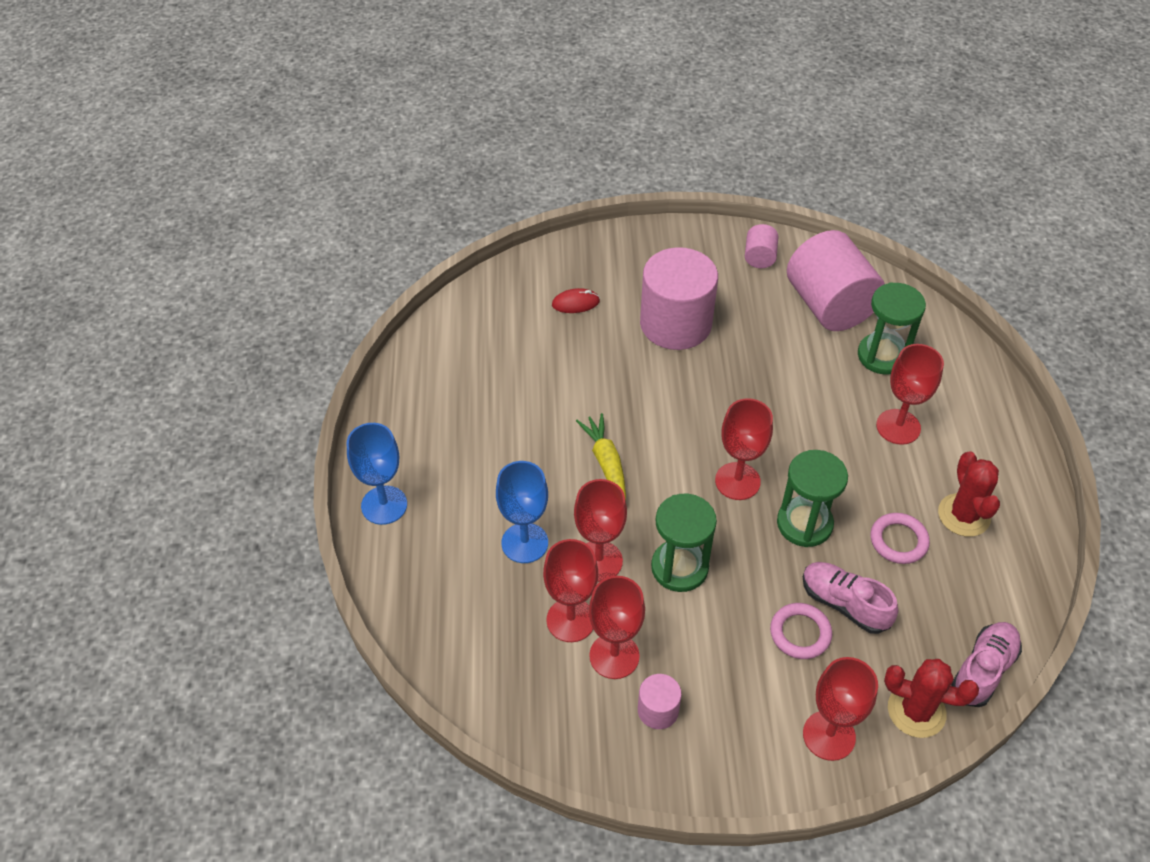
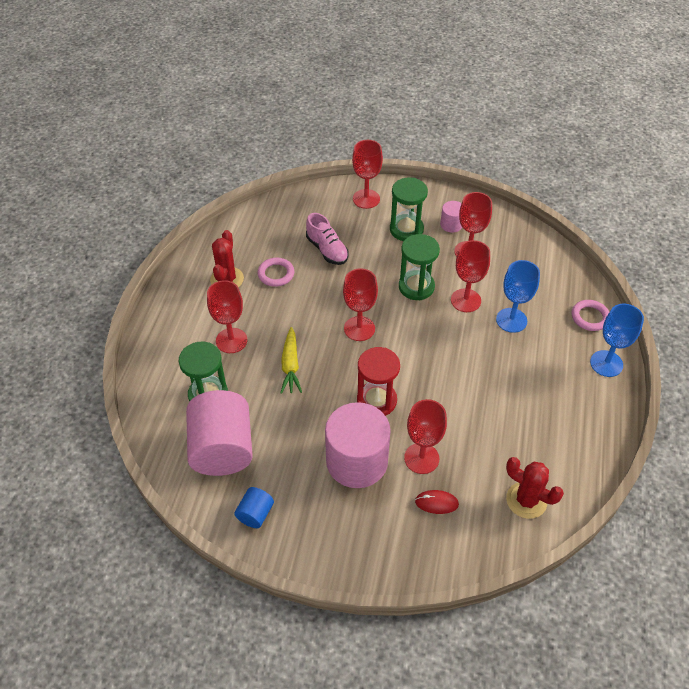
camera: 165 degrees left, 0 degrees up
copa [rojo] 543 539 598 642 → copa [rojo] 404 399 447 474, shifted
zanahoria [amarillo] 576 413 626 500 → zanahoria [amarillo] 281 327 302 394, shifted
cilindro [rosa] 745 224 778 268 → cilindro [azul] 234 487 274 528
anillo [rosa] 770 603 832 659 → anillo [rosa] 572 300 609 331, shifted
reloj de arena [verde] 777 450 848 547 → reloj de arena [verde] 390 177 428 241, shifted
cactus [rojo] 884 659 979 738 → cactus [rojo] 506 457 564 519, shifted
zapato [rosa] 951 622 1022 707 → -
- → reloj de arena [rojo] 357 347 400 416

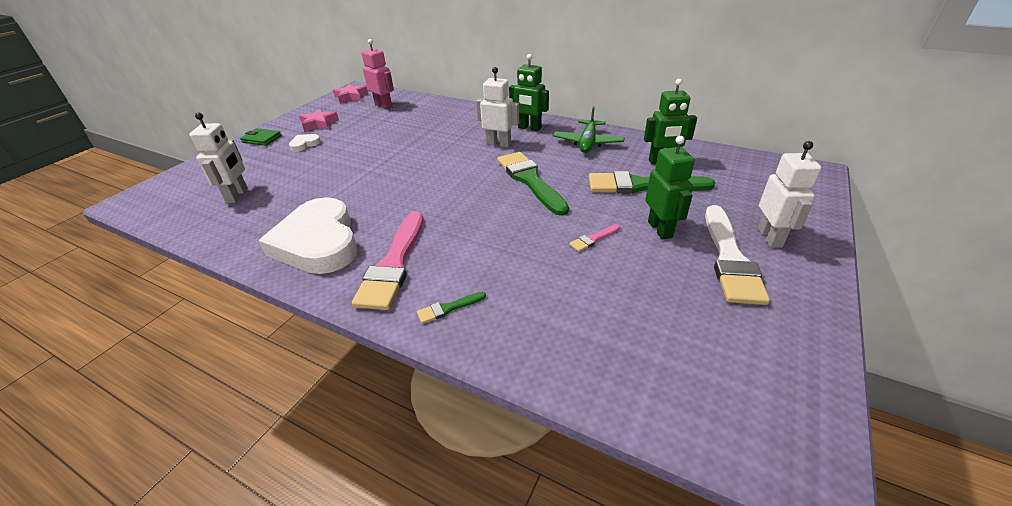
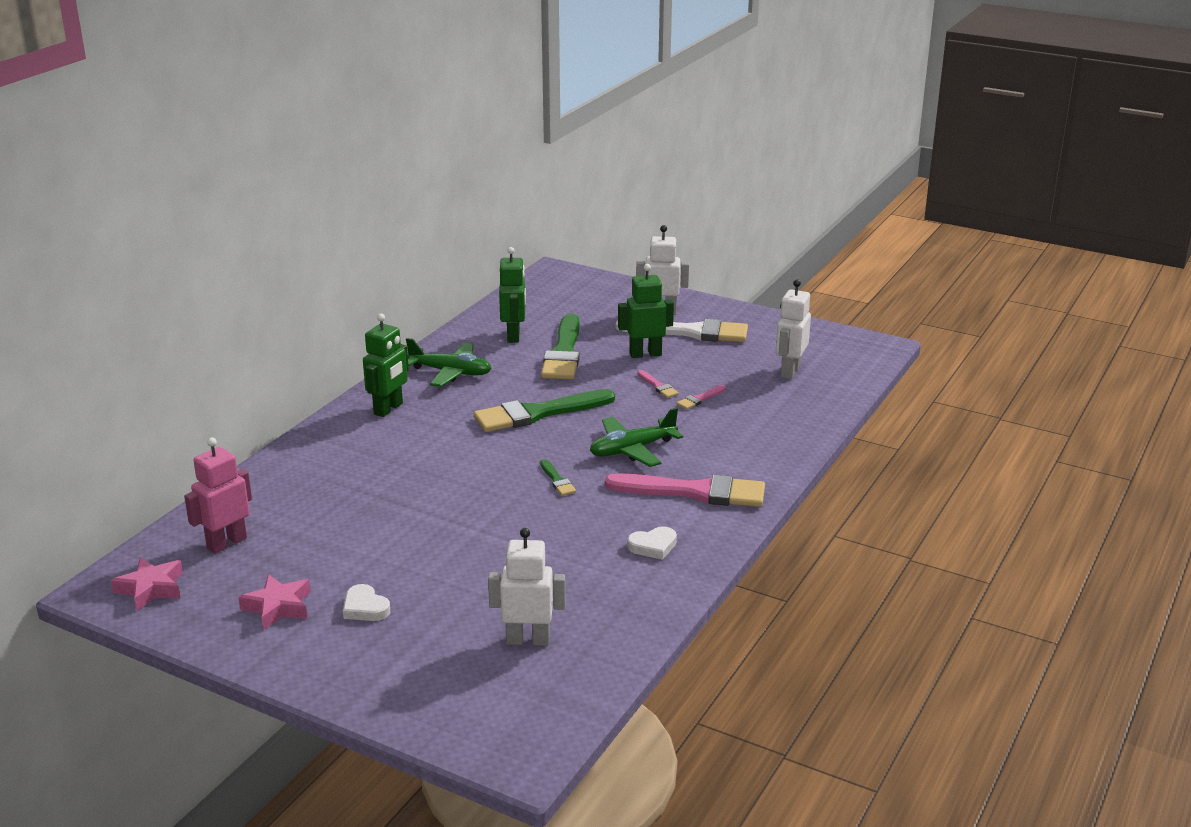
camera: 90 degrees left, 10 degrees down
cartera [verde] 240 128 282 146 → -
corazón [blanco] 259 197 358 274 → corazón [blanco] 627 526 677 560, x0.40
pincel [verde] 417 292 486 324 → pincel [verde] 540 459 576 496, shifted
robot [blanco] 476 67 519 147 → robot [blanco] 776 279 811 379, shifted
- → avión [verde] 590 408 683 467
- → pincel [rosa] 677 385 726 410

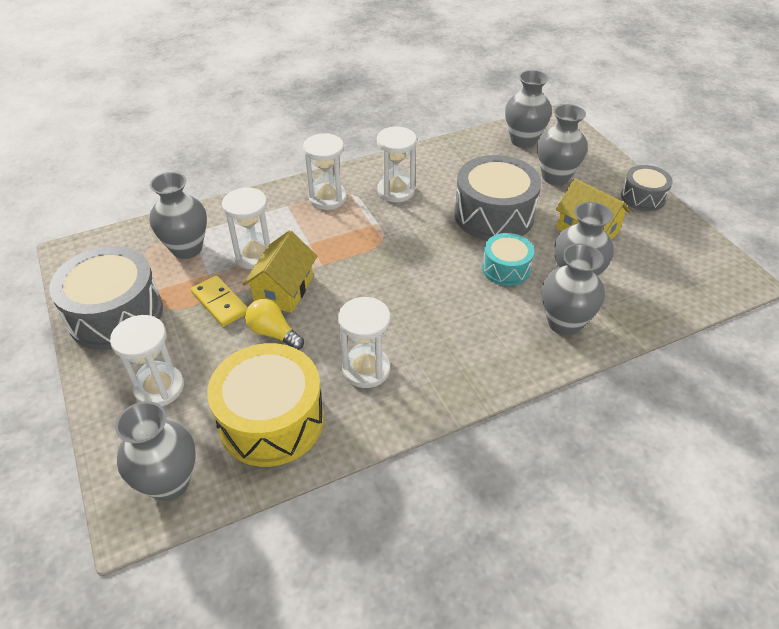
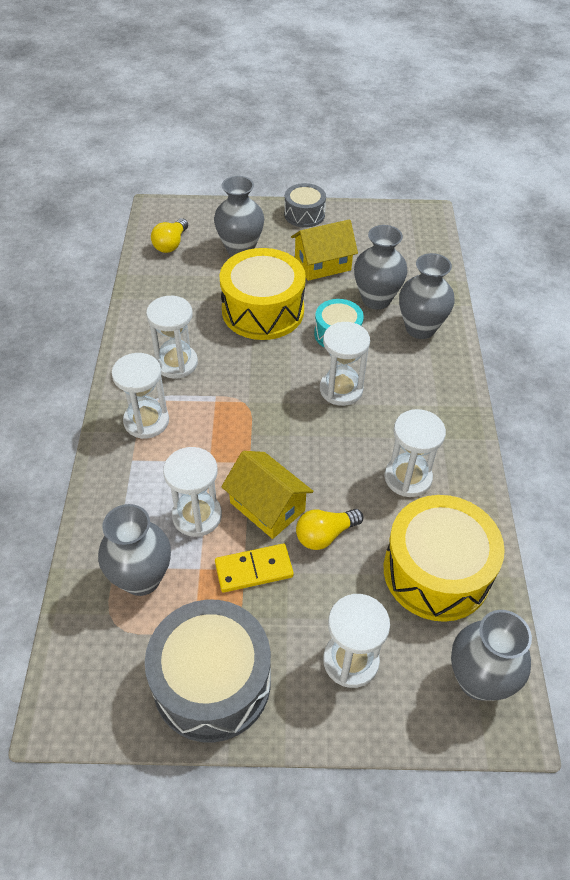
camera: 65 degrees left, 5 degrees up
tambor [gris] 454 155 541 240 → tambor [amarillo] 220 248 306 340
florero [gris] 505 70 552 148 → bombilla [amarillo] 151 218 188 253
- → reloj de arena [blanco] 320 322 370 406

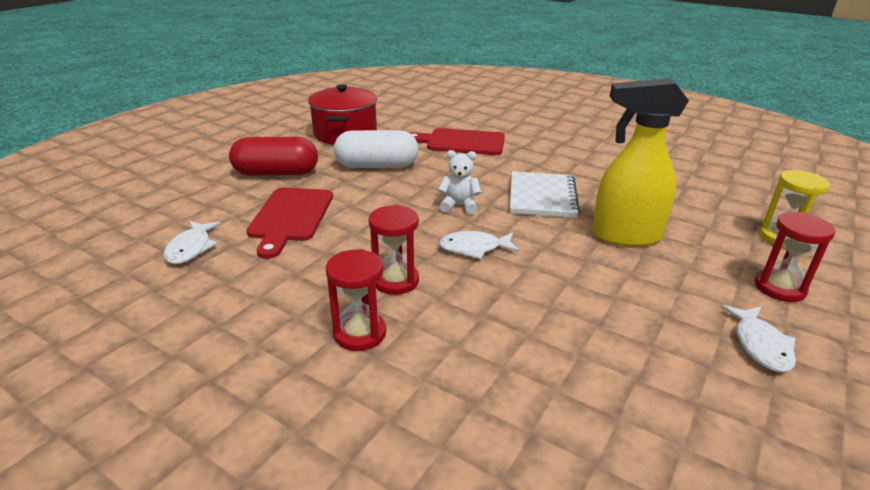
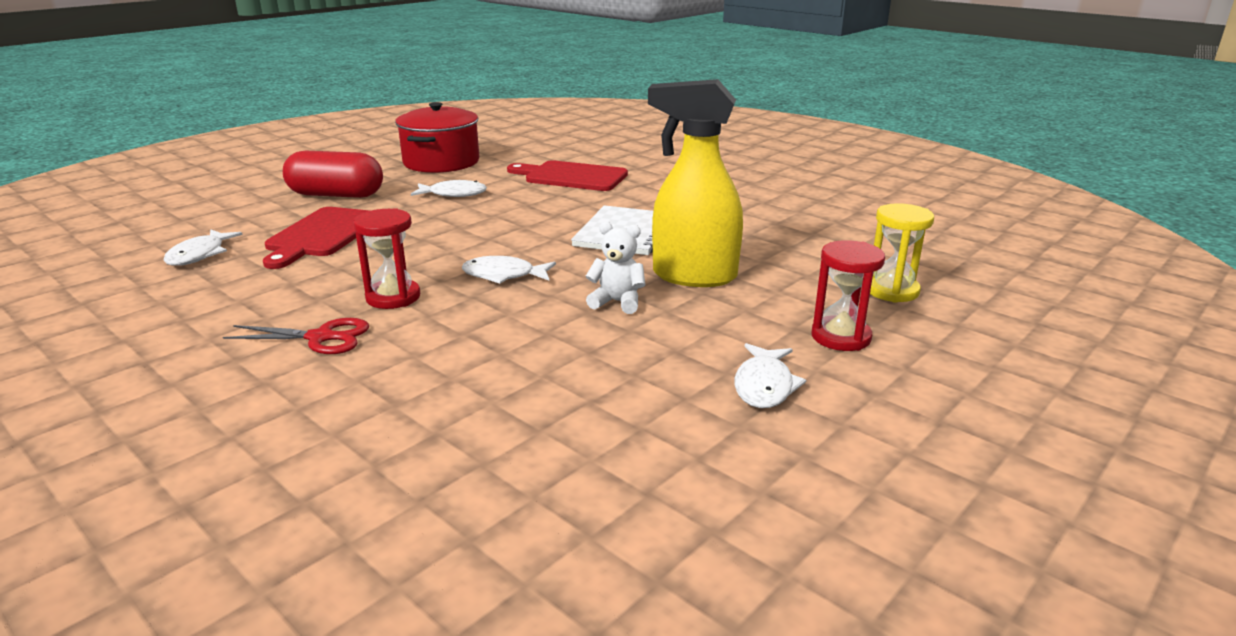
camera: 10 degrees right, 5 degrees down
reloj de arena [rojo] 326 249 386 351 → tijeras [rojo] 223 318 369 354
cápsula [blanco] 334 130 419 168 → pez [blanco] 411 180 487 197
osito [blanco] 438 150 481 214 → osito [blanco] 585 222 645 314, shifted

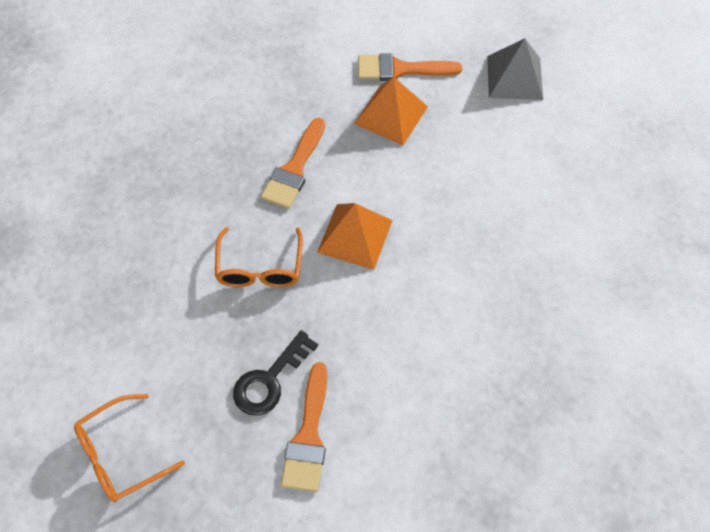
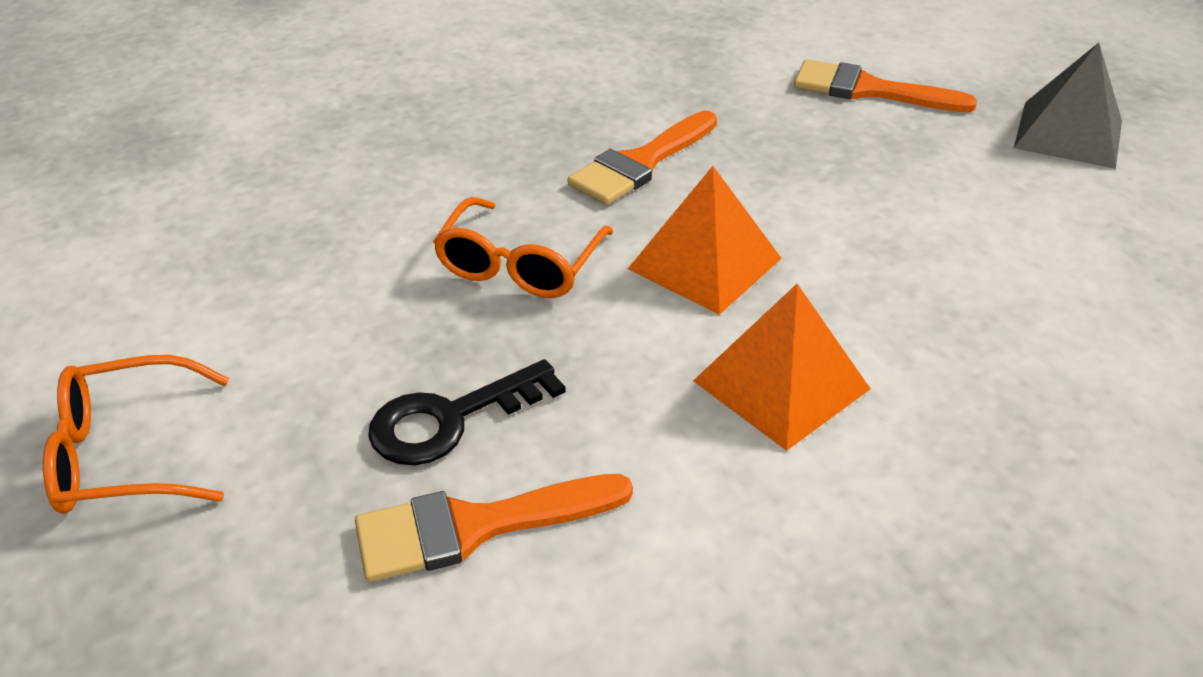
camera: 20 degrees right, 20 degrees down
pincel [naranja] 281 362 328 492 → pincel [naranja] 355 474 633 582, 45 degrees clockwise
pirámide [naranja] 354 77 428 145 → pirámide [naranja] 693 284 871 451, shifted

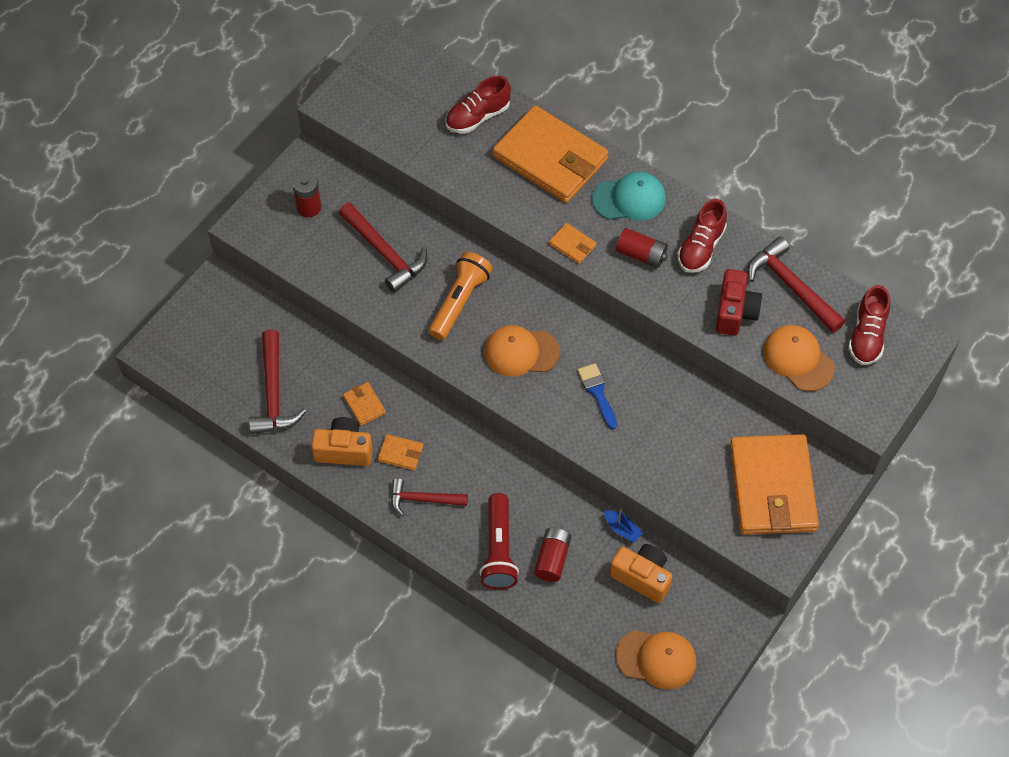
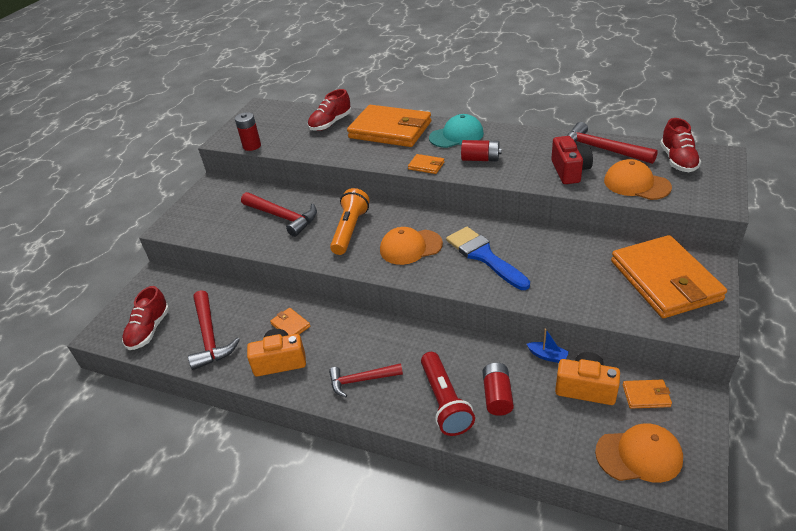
camera: 10 degrees left, 20 degrees down
pila [rojo] 292 172 321 217 → pila [rojo] 235 112 261 151, shifted
cartera [naranja] 378 434 423 471 → cartera [naranja] 623 380 672 409, shifted
pincel [azul] 577 363 617 429 → pincel [azul] 446 227 530 290, x1.67
zapato [rojo] 677 199 727 273 → zapato [rojo] 122 286 169 350, shifted

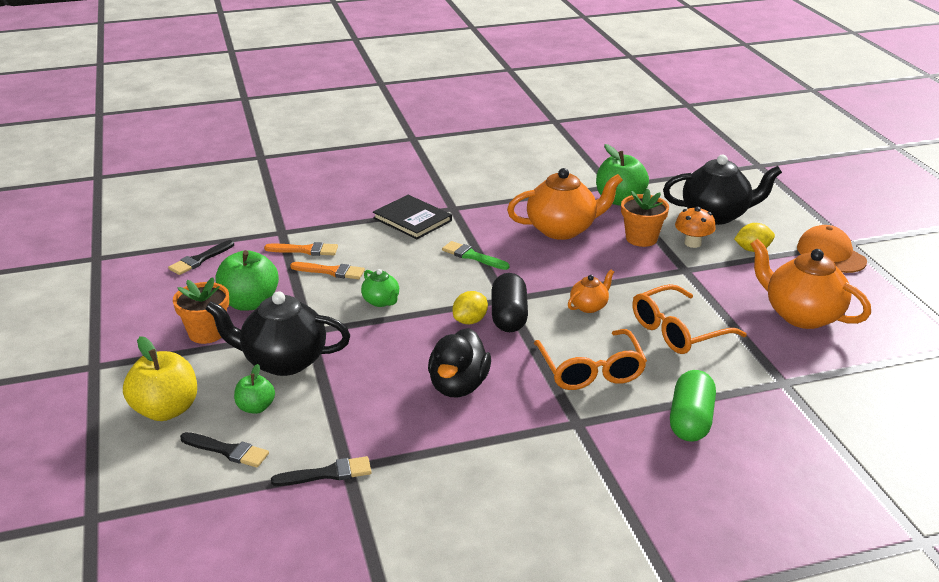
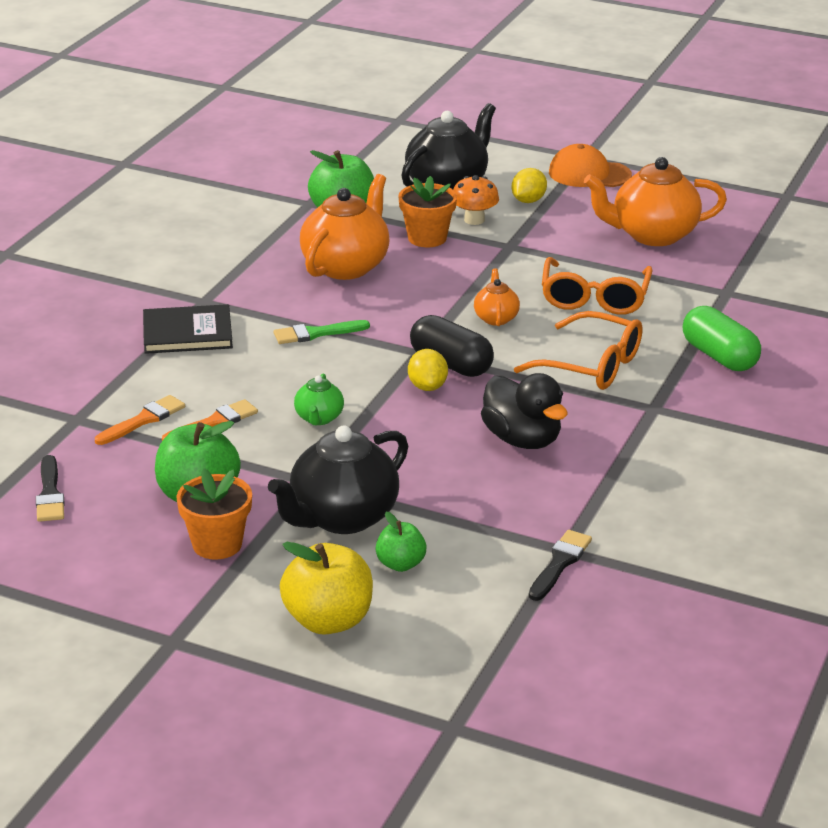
camera: 50 degrees left, 0 degrees up
pincel [negro] 180 432 269 468 → -
tetera [verde] 361 269 399 307 → tetera [verde] 294 374 344 425, 90 degrees clockwise

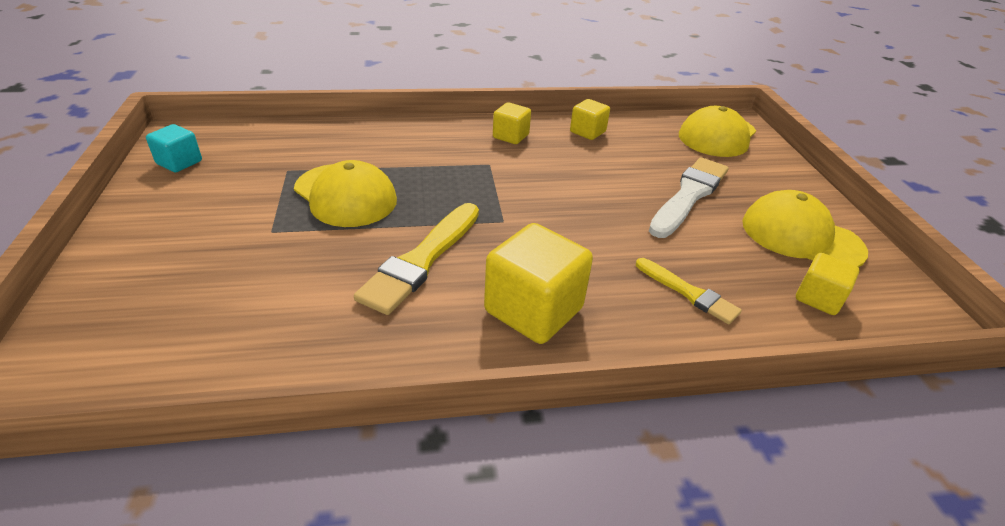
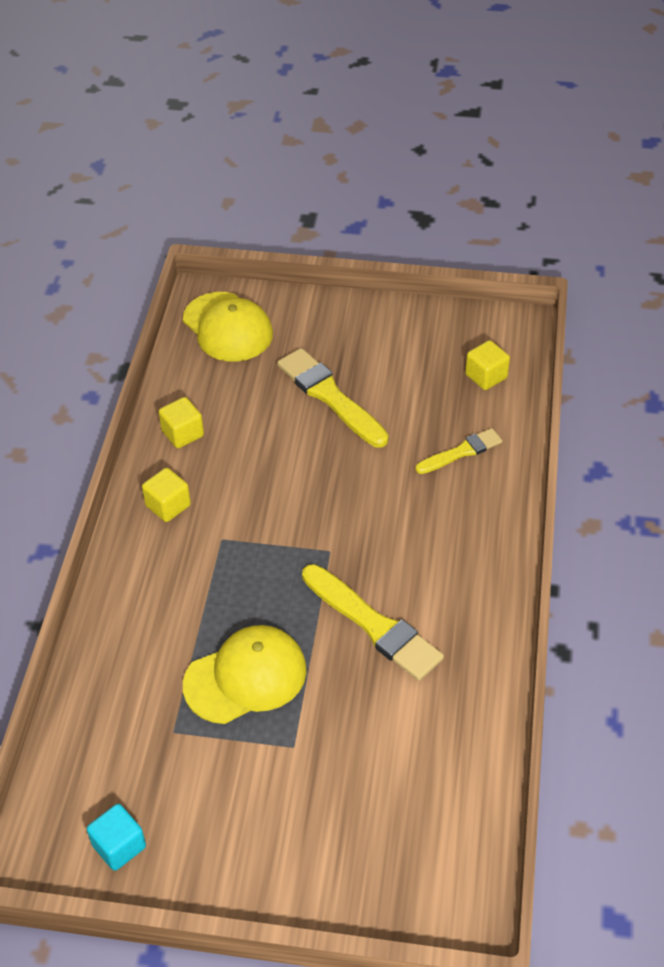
camera: 70 degrees left, 10 degrees up
cubo [amarillo] 484 223 593 344 → -
pincel [blanco] 649 157 729 238 → pincel [amarillo] 277 348 389 448
gorra [amarillo] 742 190 868 267 → -

